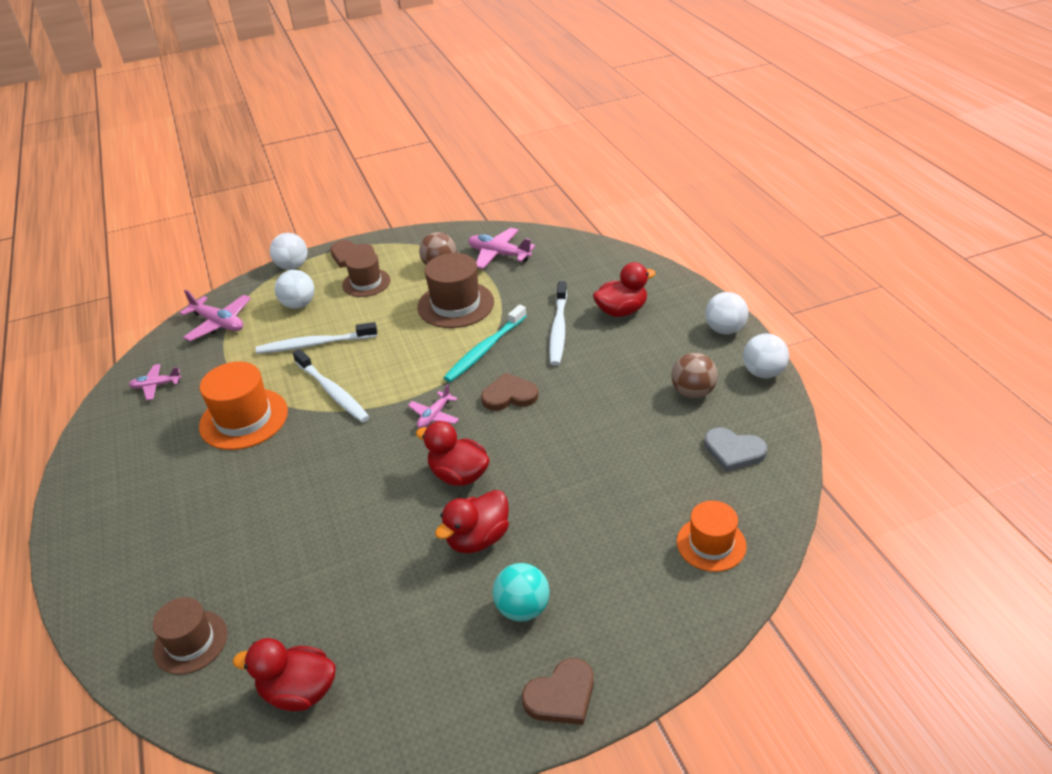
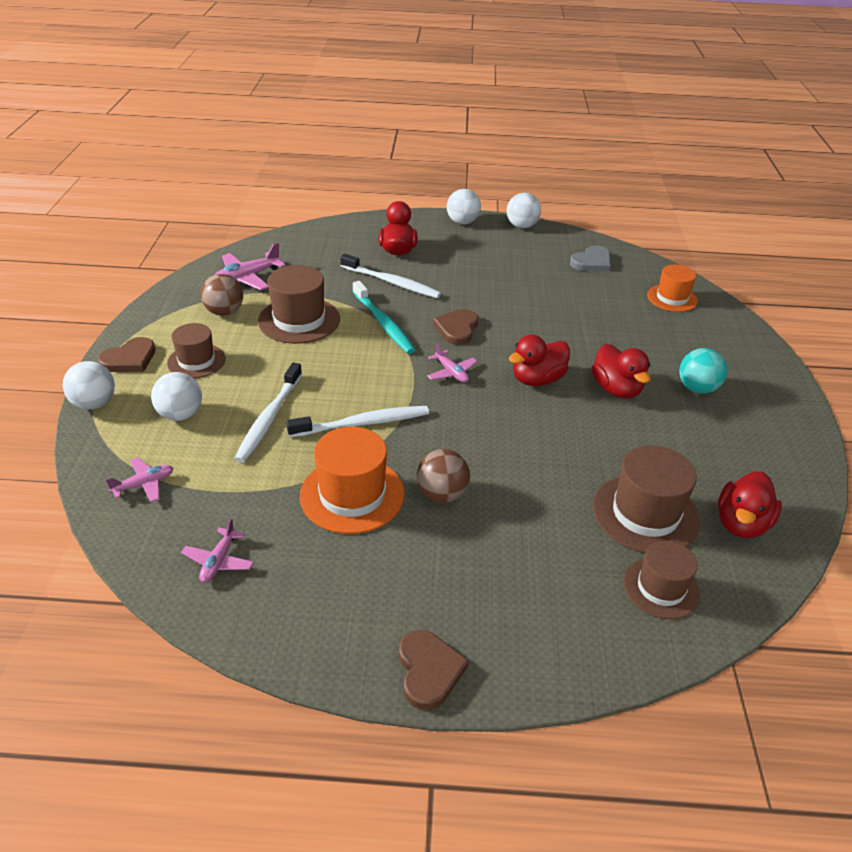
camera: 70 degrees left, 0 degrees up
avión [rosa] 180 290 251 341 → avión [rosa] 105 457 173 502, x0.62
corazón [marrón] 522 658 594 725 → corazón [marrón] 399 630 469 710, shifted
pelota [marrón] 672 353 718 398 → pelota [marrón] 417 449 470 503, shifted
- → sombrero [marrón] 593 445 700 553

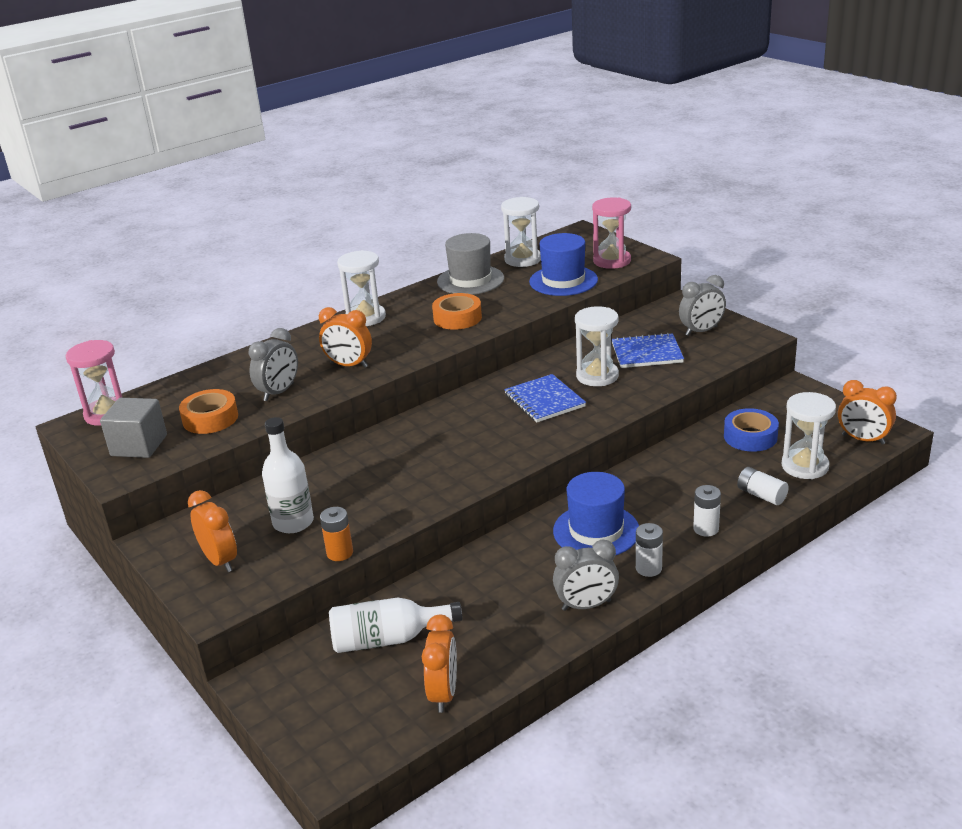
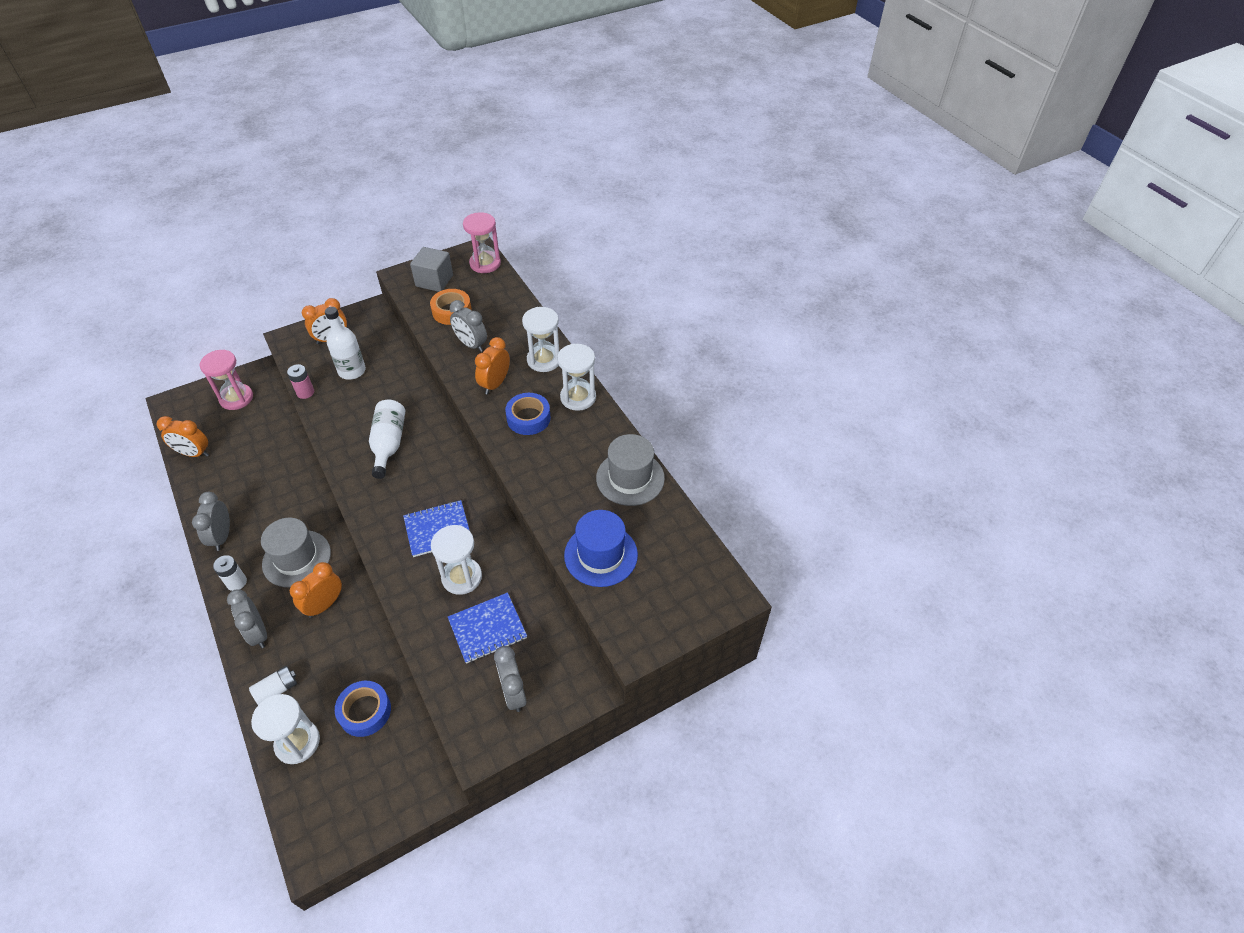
camera: 95 degrees right, 20 degrees up
pila [naranja] 320 507 353 561 → pila [rosa] 287 364 314 399
botella [blanco] 329 597 463 653 → botella [blanco] 369 400 405 479, shifted
cinta adhesiva [naranja] 432 293 482 330 → -
reloj de arena [blanco] 501 197 541 267 → reloj de arena [blanco] 522 307 559 372, shifted
sombrero [azul] 553 472 639 555 → sombrero [gris] 261 518 331 588
reloj de arena [rosa] 592 198 631 269 → reloj de arena [rosa] 200 350 253 410, shifted
cuaderno [azul] 612 333 684 368 → cuaderno [azul] 448 592 527 664, 60 degrees clockwise
pila [blanco] 693 485 721 537 → despertador [gris] 227 589 267 648
despertador [naranja] 838 380 897 445 → despertador [naranja] 290 562 342 618, shifted
- → cinta adhesiva [azul] 505 393 551 435

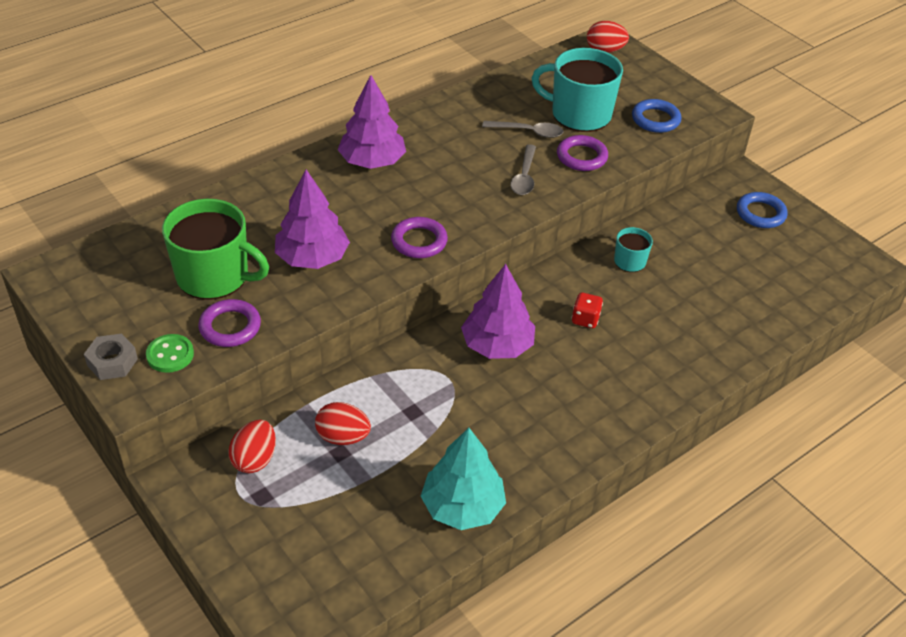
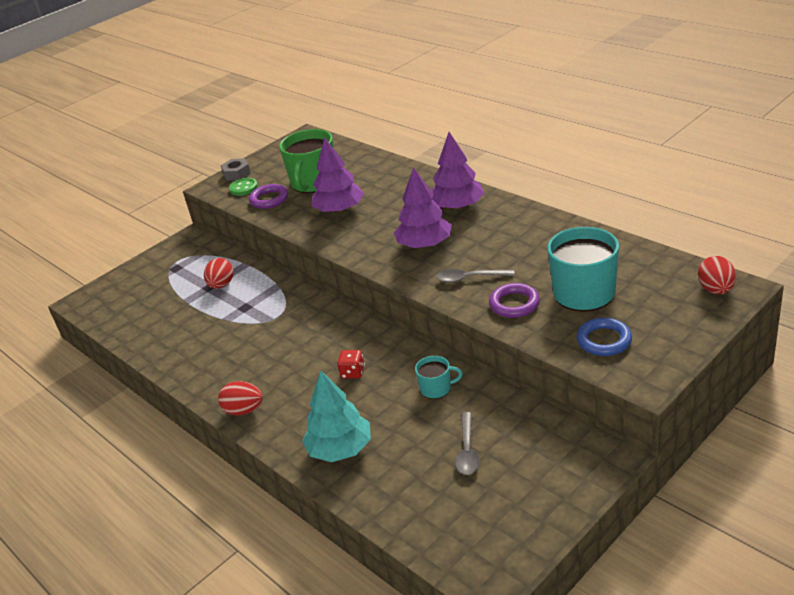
camera: 90 degrees right, 10 degrees down
huevo [rojo] 228 420 276 473 → huevo [rojo] 218 381 263 415, shifted
anillo [morado] 391 217 448 258 → -
árbol [turquesa] 421 428 506 530 → árbol [turquesa] 302 371 371 462, shifted
árbol [morado] 461 264 535 359 → árbol [morado] 394 167 452 248, shifted
cuchara [gris] 482 121 564 138 → cuchara [gris] 455 412 480 475, shifted
anillo [azul] 737 192 788 228 → -

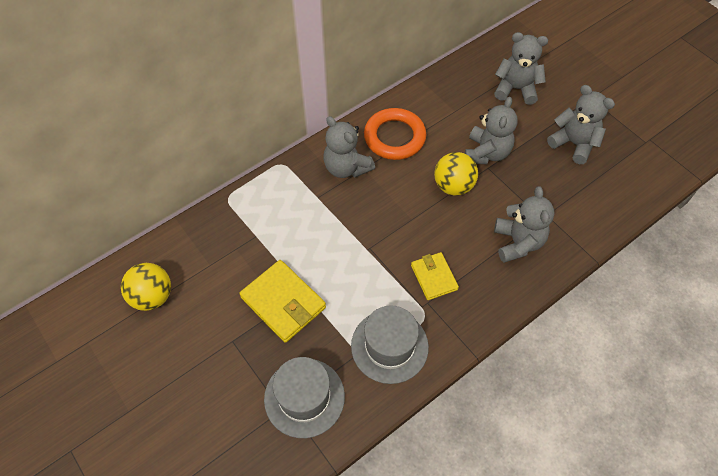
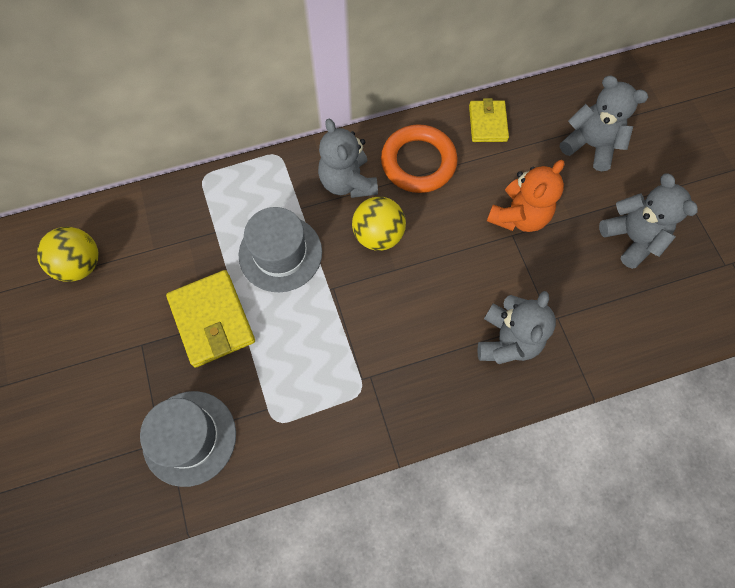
camera: 20 degrees right, 10 degrees up
sombrero [gris] 351 305 429 384 → sombrero [gris] 238 207 322 292, shifted
cartera [amarillo] 411 252 459 300 → cartera [amarillo] 469 98 509 142, shifted
pelota [amarillo] 434 152 478 196 → pelota [amarillo] 352 197 406 251, shifted
osito [gris] 465 97 518 164 → osito [naranja] 487 160 565 232

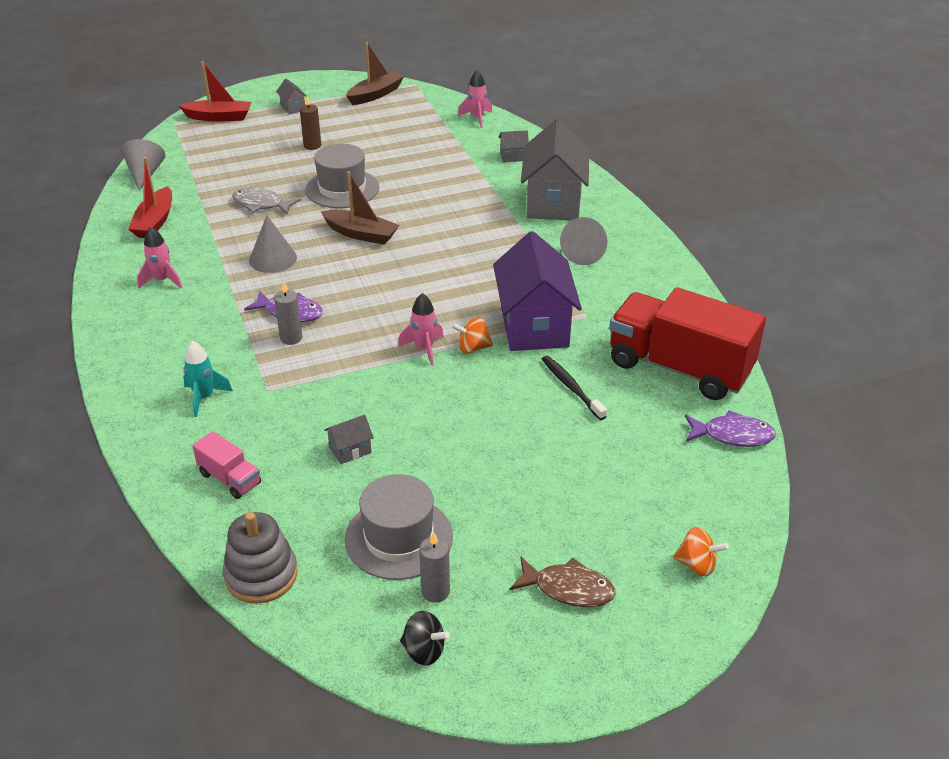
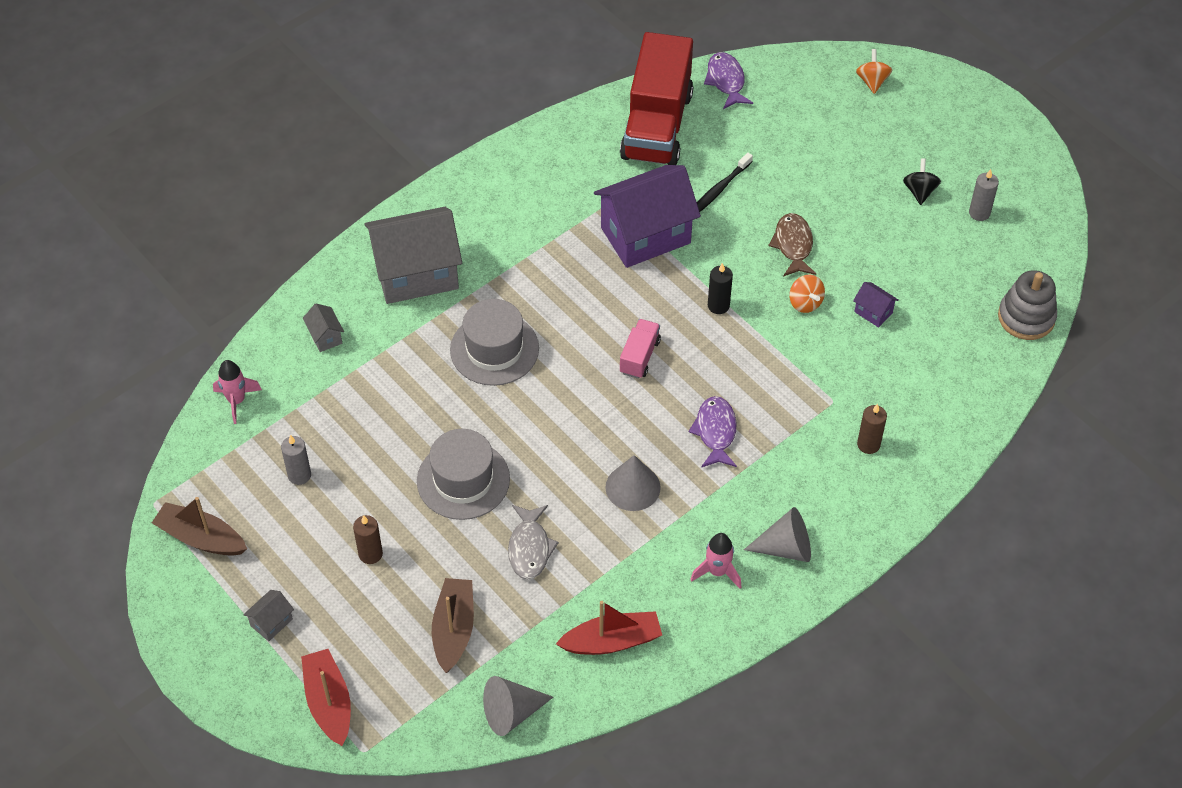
camera: 110 degrees left, 15 degrees up
cohete [turquesa] 183 341 233 417 → vela [marrón] 857 404 887 454
camión [rosa] 192 431 261 499 → camión [rosa] 620 319 661 379, shifted
vela [gris] 274 281 302 345 → vela [gris] 281 435 311 485, shifted
barco [marrón] 320 171 399 245 → barco [marrón] 432 578 474 673, shifted
casa [gris] 324 414 374 464 → casa [morado] 853 282 898 328
sombrero [gris] 345 474 453 580 → sombrero [gris] 450 299 539 386, shifted
cohete [rosa] 398 293 444 366 → vela [negro] 708 263 733 314
peonza [negro] 400 611 450 666 → peonza [negro] 903 158 941 205, shifted
peonza [naranja] 452 317 493 354 → peonza [naranja] 789 275 825 313, shifted
pez [marrón] 510 557 616 607 → pez [marrón] 768 213 816 277, shifted
cono [gris] 560 217 608 265 → cono [gris] 744 507 811 562, shifted

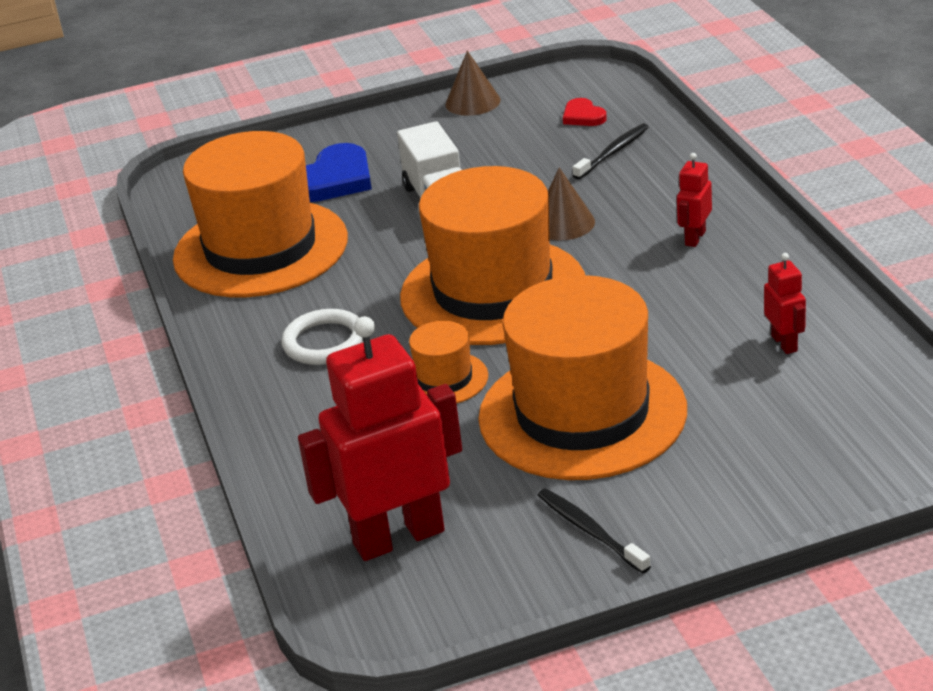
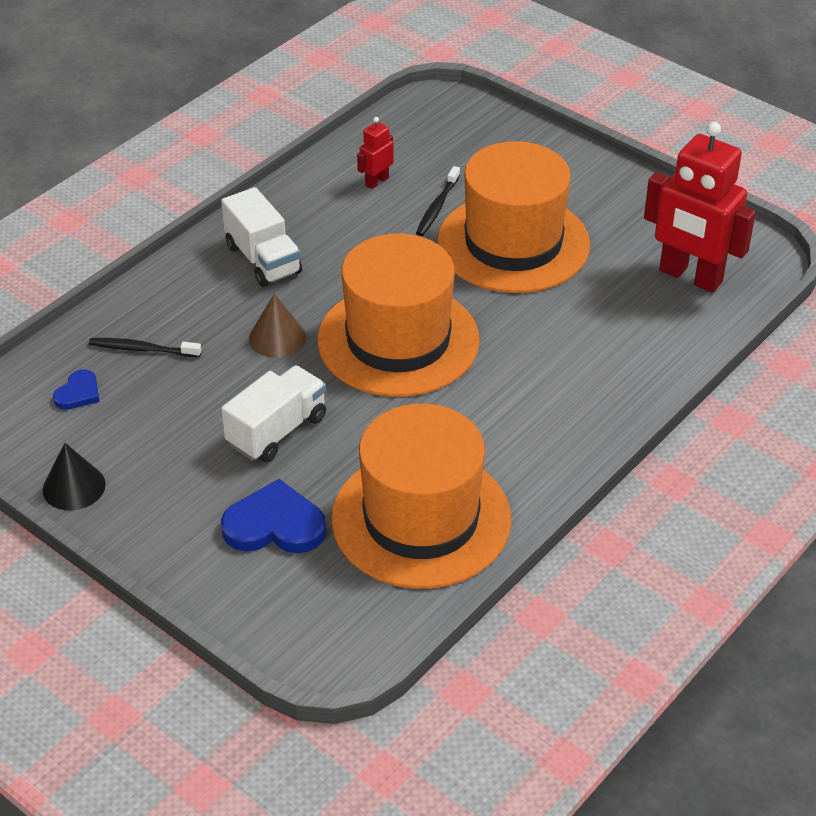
camera: 125 degrees left, 10 degrees up
anillo [blanco] 281 309 363 365 → -
sombrero [naranja] 409 321 488 404 → -
cono [marrón] 446 51 501 116 → cono [negro] 43 443 106 510
cepillo de dientes [negro] 538 488 651 574 → cepillo de dientes [negro] 416 166 460 236, shifted
corazón [rojo] 563 98 607 126 → corazón [azul] 53 369 99 410
robot [rojo] 677 153 712 247 → camión [blanco] 221 187 302 287

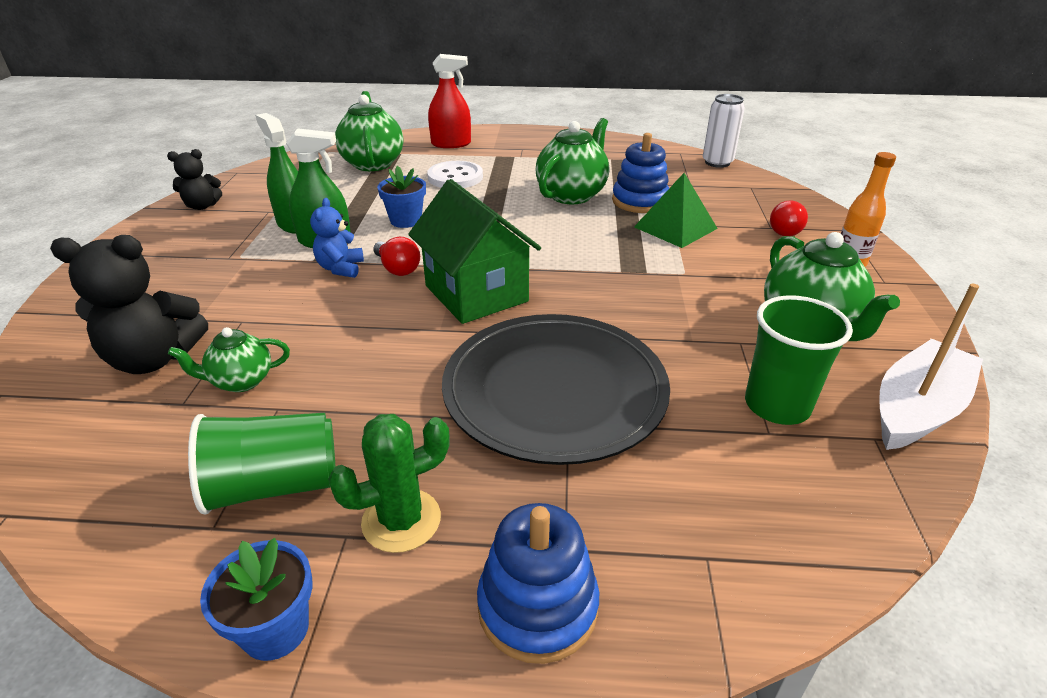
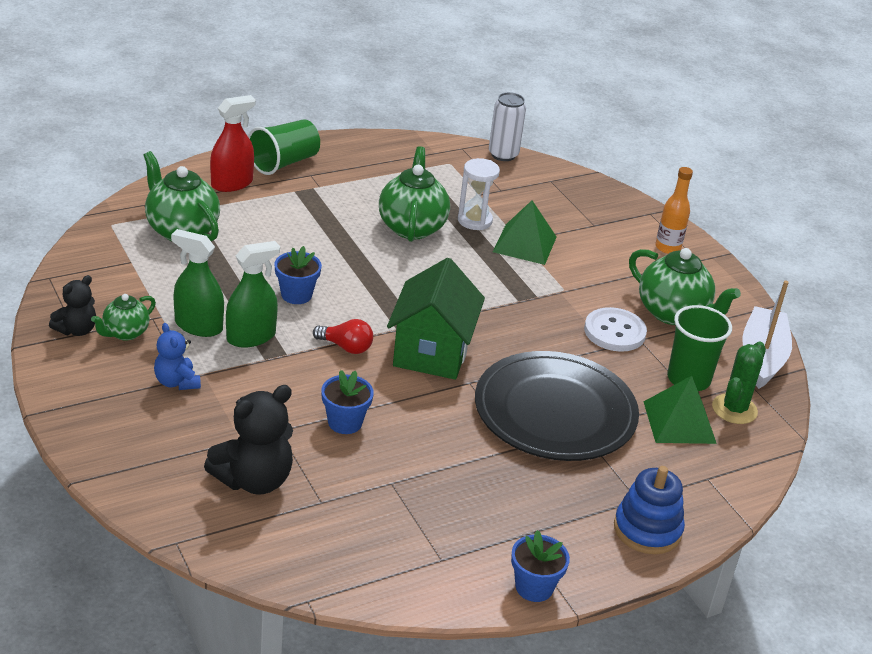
camera: 35 degrees left, 0 degrees up
tetera [verde] 168 327 290 392 → tetera [verde] 91 294 156 341, shifted
vaso [verde] 188 413 335 514 → vaso [verde] 248 119 320 175, shifted
osito [azul] 310 198 364 278 → osito [azul] 154 323 201 390, shifted
cactus [verde] 328 414 450 553 → cactus [verde] 712 341 766 424, shifted
casa [verde] 408 179 541 324 → casa [verde] 387 258 485 380, 75 degrees clockwise
botón [blanco] 427 161 483 188 → botón [blanco] 584 307 647 352, shifted
juguete apilable [azul] 612 133 669 213 → reloj de arena [blanco] 458 158 500 230
bombilla [rojo] 770 200 808 236 → -
- → maceta [azul] 321 370 374 434
- → pirámide [verde] 643 376 717 444

